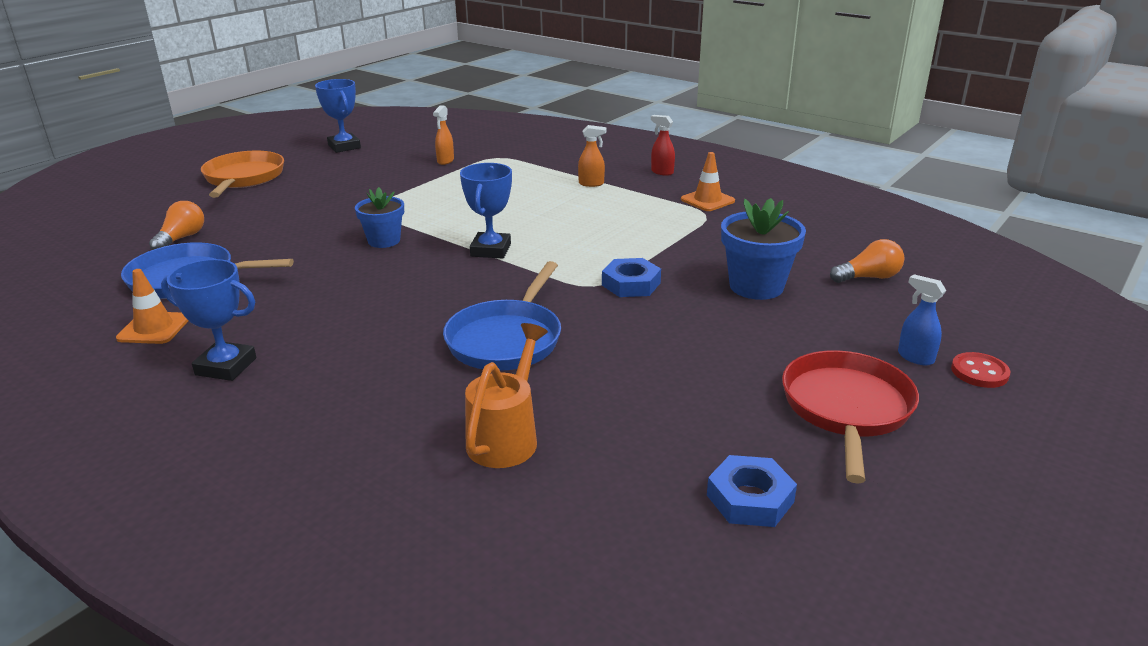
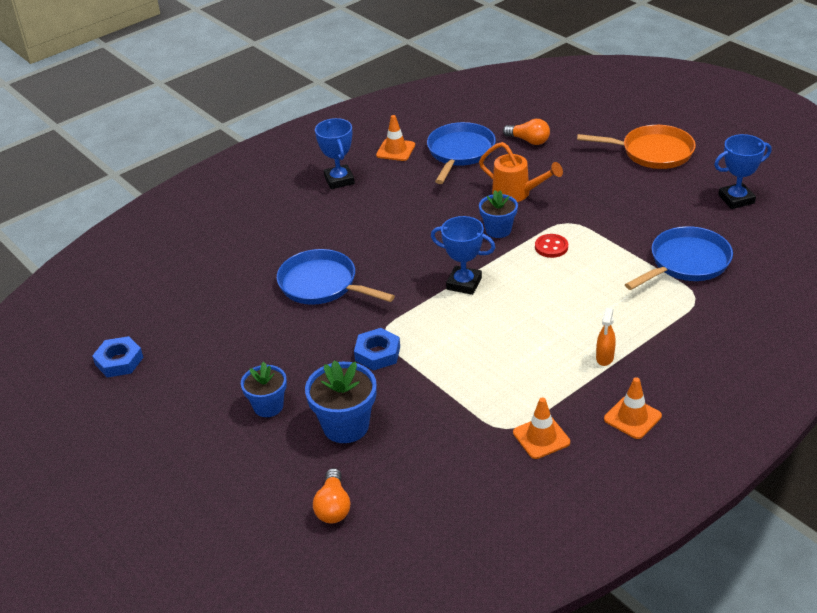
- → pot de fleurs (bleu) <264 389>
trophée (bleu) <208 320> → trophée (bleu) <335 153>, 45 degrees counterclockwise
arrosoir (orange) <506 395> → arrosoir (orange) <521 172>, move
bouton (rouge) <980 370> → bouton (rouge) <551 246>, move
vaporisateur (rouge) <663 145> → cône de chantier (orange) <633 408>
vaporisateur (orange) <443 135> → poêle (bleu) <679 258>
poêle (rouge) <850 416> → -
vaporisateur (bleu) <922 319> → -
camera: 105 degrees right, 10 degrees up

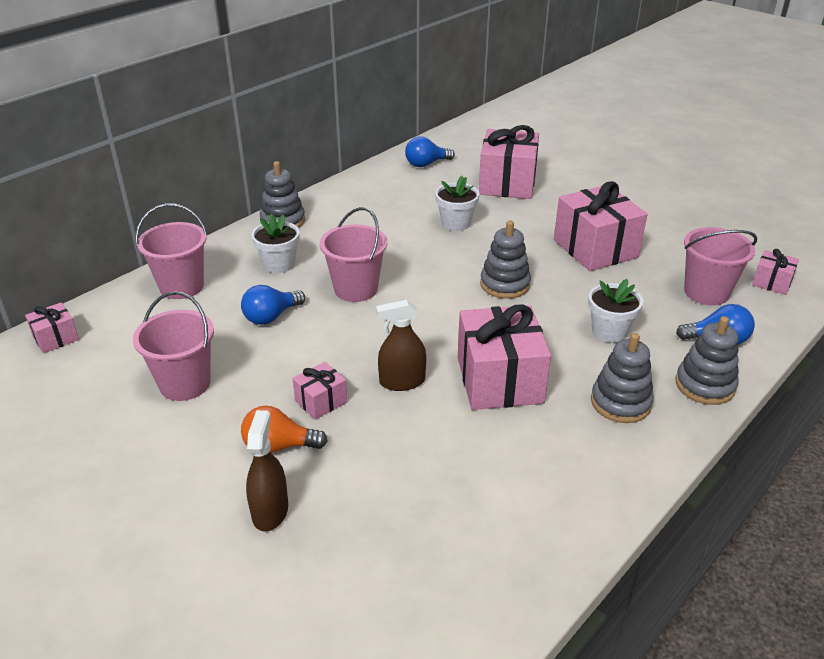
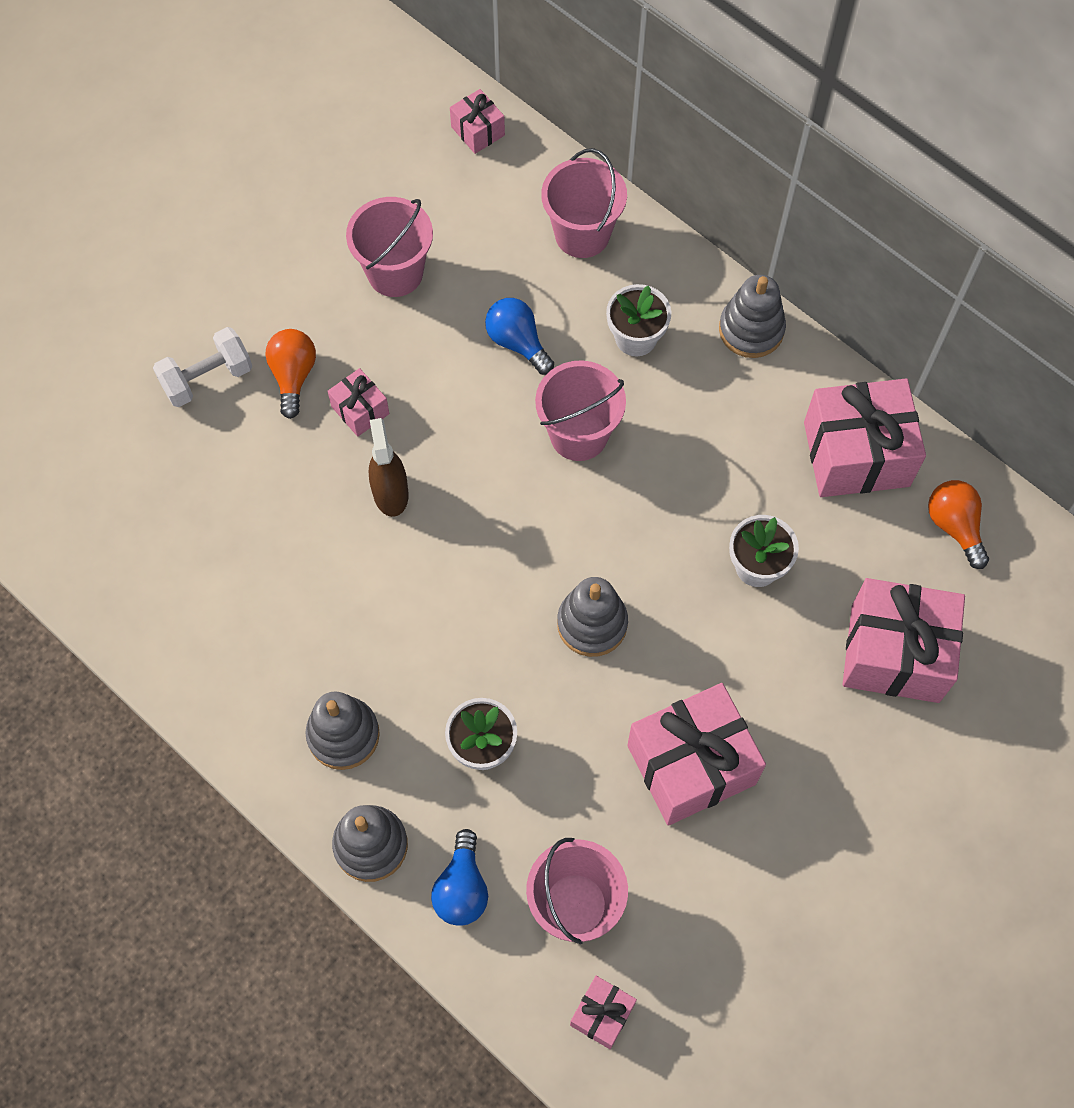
vaporisateur (marron) <267 471> → haltère (blanc) <202 367>
cadeau (rose) <504 357> → cadeau (rose) <865 438>, move
ampoule (bleu) <430 152> → ampoule (orange) <958 524>
camera: 90 degrees right, 30 degrees up

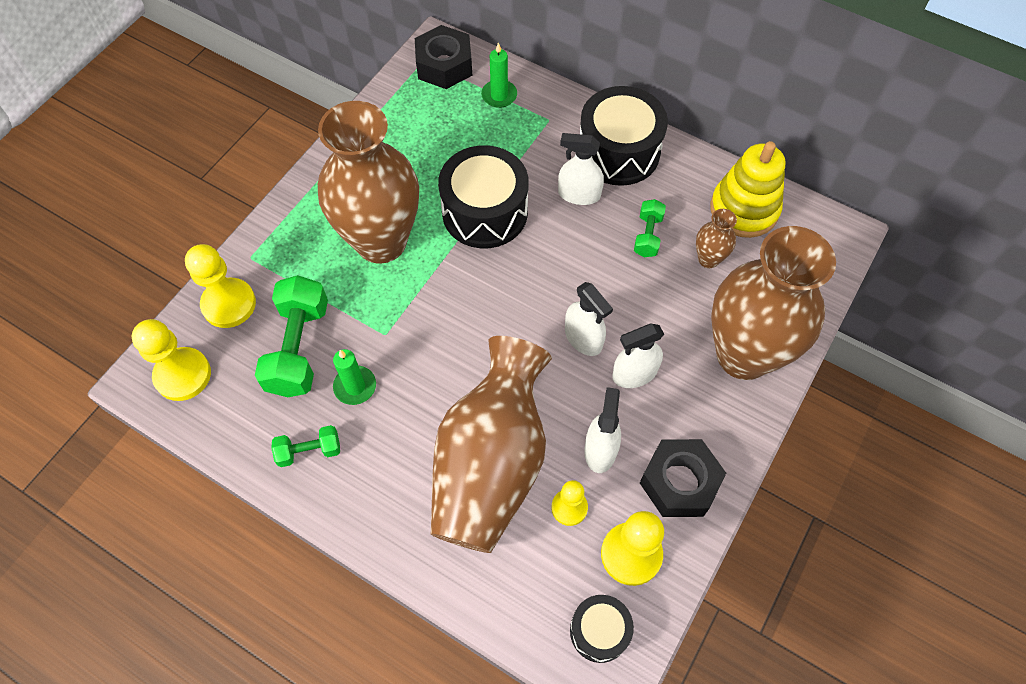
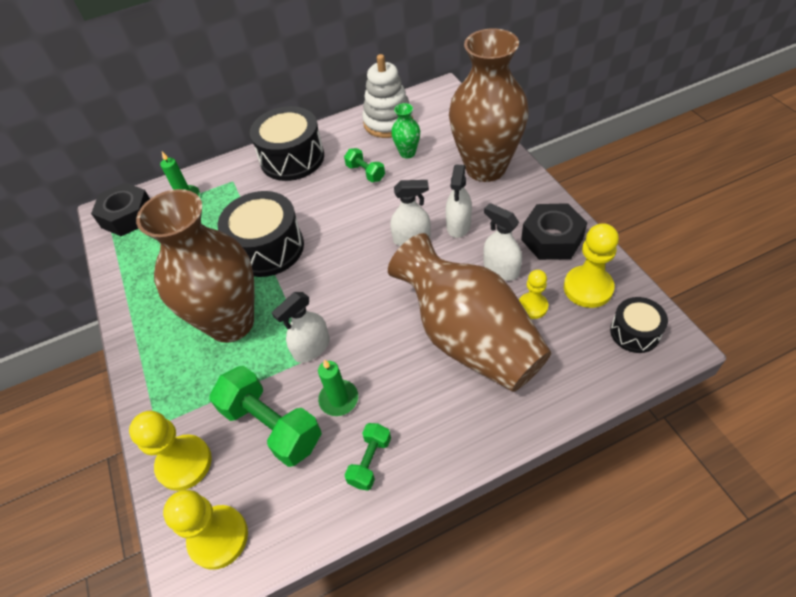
vaporisateur (blanc) <581 169> → vaporisateur (blanc) <301 327>, move
jouet à empiler (jaune) <747 189> → jouet à empiler (blanc) <387 96>
vase (marron) <716 238> → vase (vert) <405 130>
camera: 50 degrees left, 10 degrees down

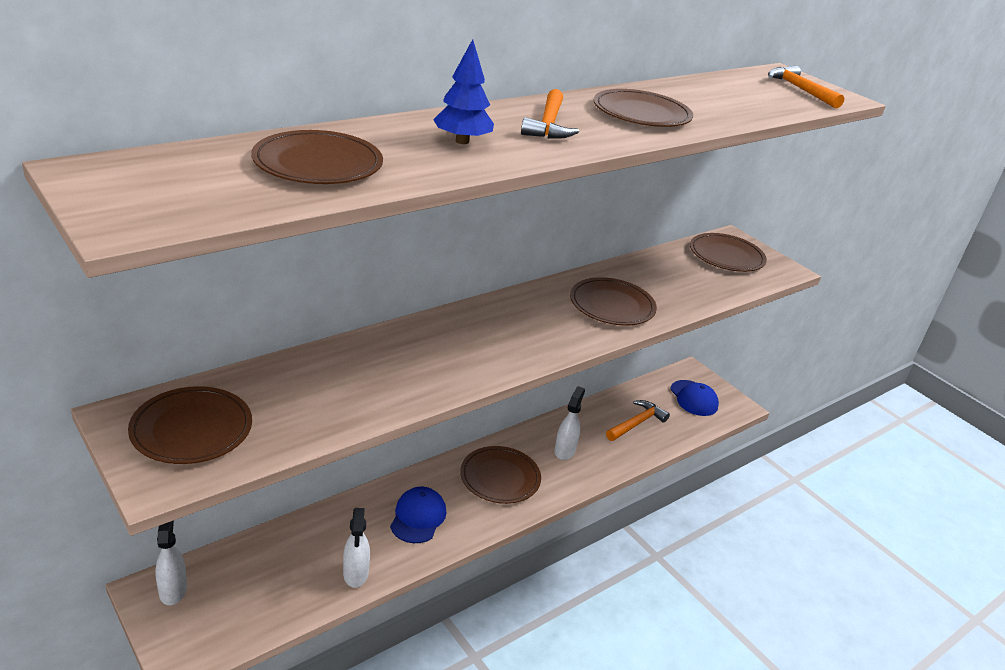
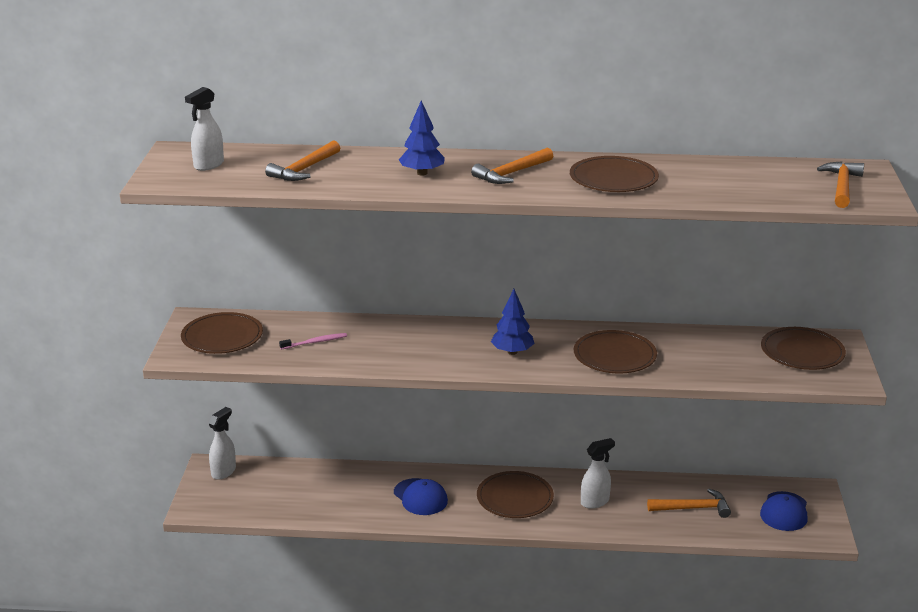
vaporisateur (blanc) <356 548> → vaporisateur (blanc) <204 129>, move
assiette (marron) <317 157> → marteau (orange) <302 160>
- → brosse à dents (rose) <313 341>
casquette (bleu) <418 515> → casquette (bleu) <421 496>, 90 degrees clockwise
- → arbre (bleu) <513 322>
camera: 45 degrees right, 5 degrees down

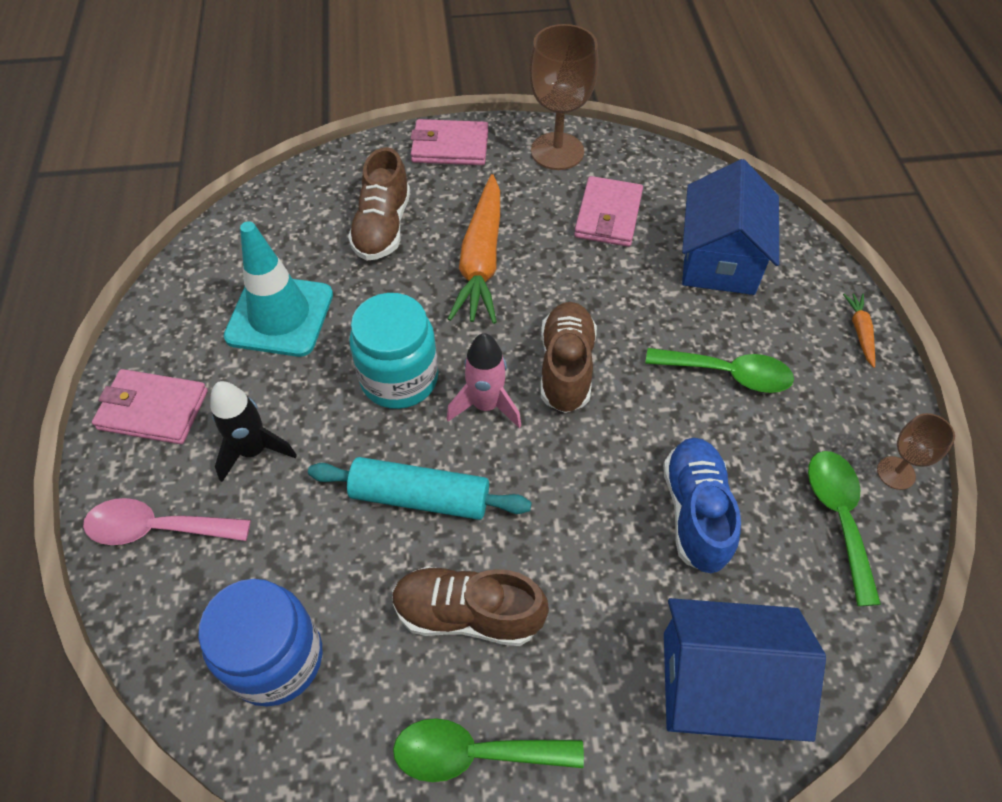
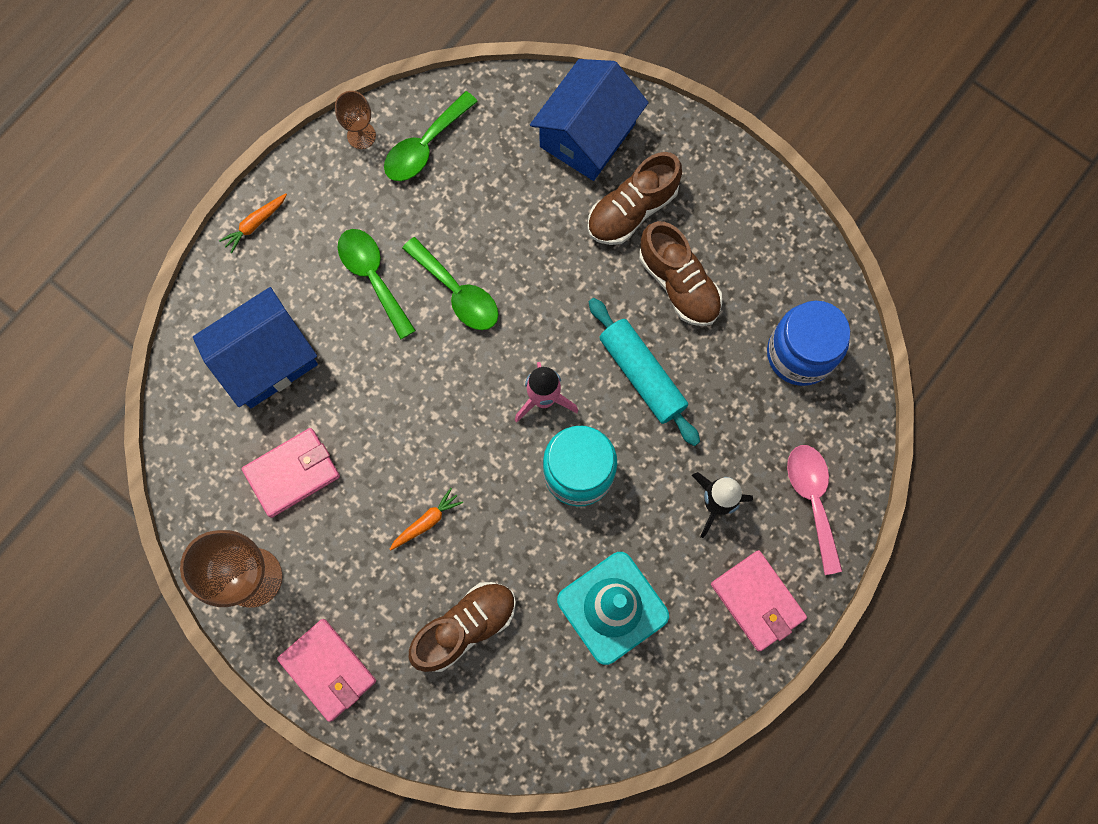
carotte (orange) <474 249> → carotte (orange) <426 519>, x0.44
cuillère (vert) <488 750> → cuillère (vert) <450 283>, move
maison (bleu) <745 670> → maison (bleu) <589 120>, 75 degrees clockwise
chaussure (marron) <569 357> → chaussure (marron) <634 198>, move
cuillère (rose) <167 521> → cuillère (rose) <814 510>, 150 degrees counterclockwise
chaussure (bleu) <702 505> → -
camera: 135 degrees left, 20 degrees up

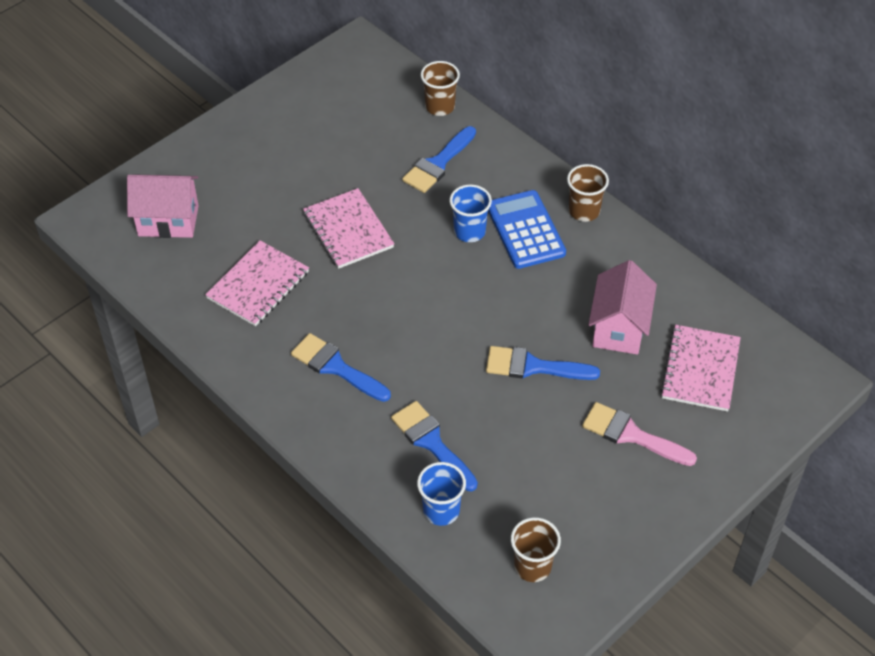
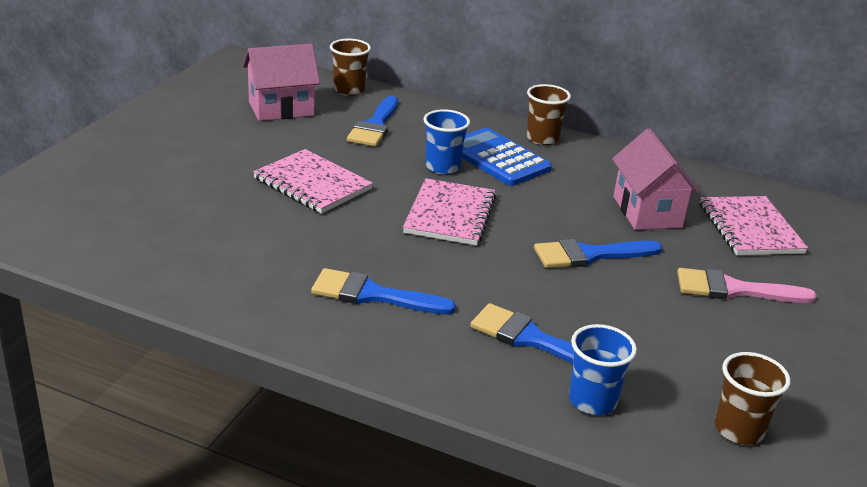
maison (rose) <163 206> → maison (rose) <281 82>, move
carnet (rose) <257 283> → carnet (rose) <449 212>, move
camera: 25 degrees left, 20 degrees down

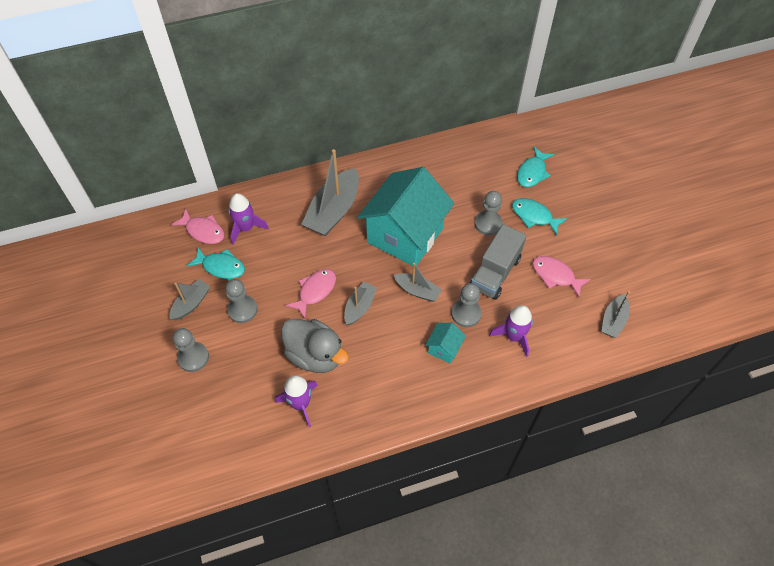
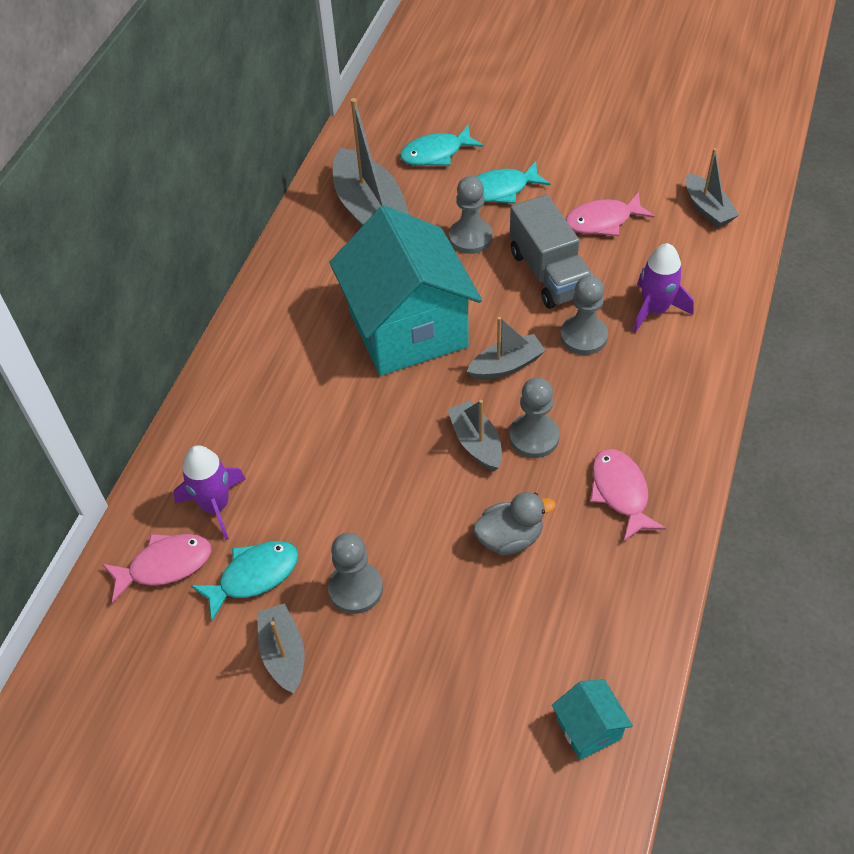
bateau (gris) <330 192> → bateau (gris) <371 162>, move
poisson (turquoise) <535 167> → poisson (turquoise) <441 145>, 90 degrees clockwise
canard (gris) <315 346> → canard (gris) <514 524>, x0.62
pion (gris) <191 350> → pion (gris) <534 417>, move
maison (turquoise) <446 343> → maison (turquoise) <592 719>, move
poisson (rose) <310 294> → poisson (rose) <628 495>, move
fusée (violet) <296 401> → -
camera: 50 degrees left, 5 degrees down

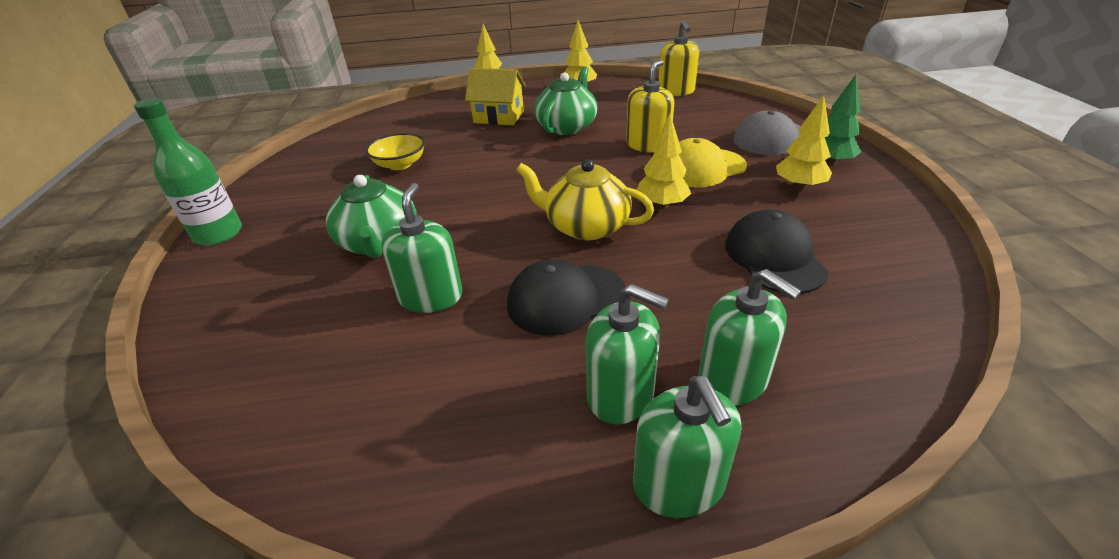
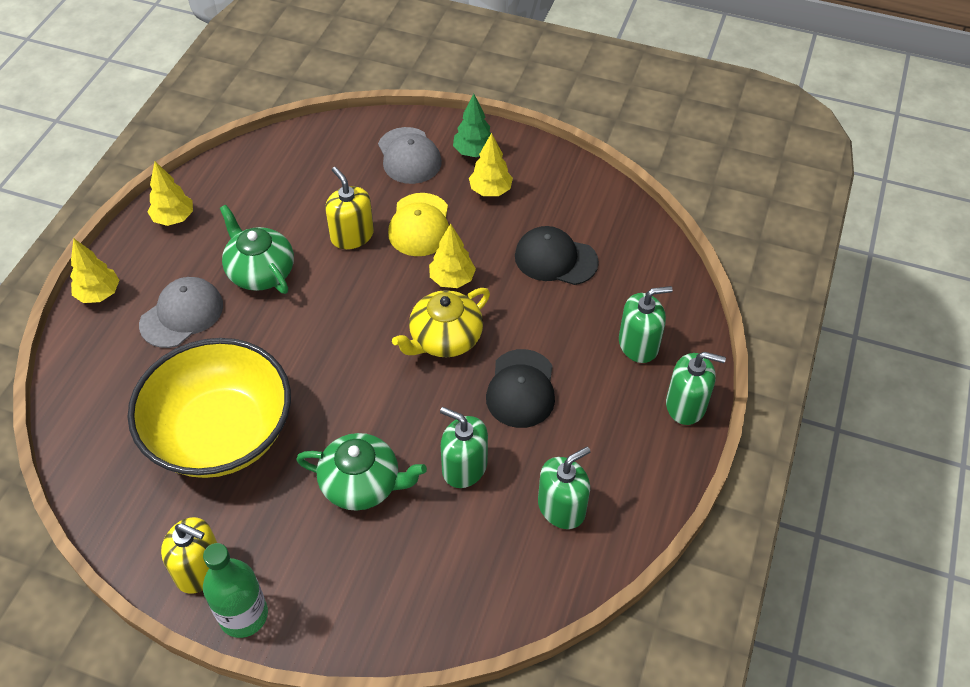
bol (jaune) <395 151> → bol (jaune) <209 408>, x2.38
maison (jaune) <495 96> → casquette (gris) <181 312>
distributeur de savon (jaune) <679 58> → distributeur de savon (jaune) <189 555>, move
distributeur de savon (vert) <627 354> → distributeur de savon (vert) <564 487>, move
camera: 65 degrees left, 15 degrees up

